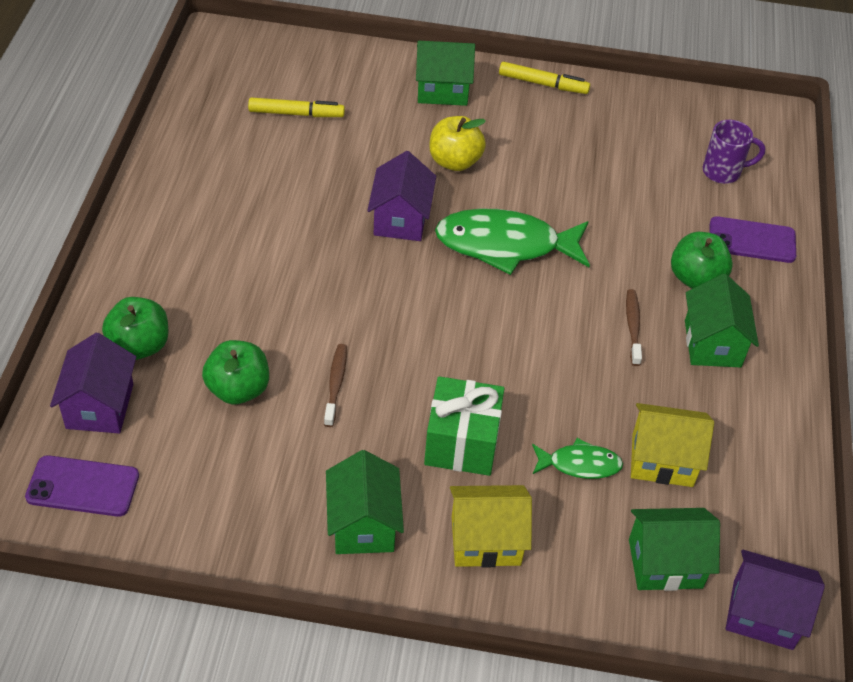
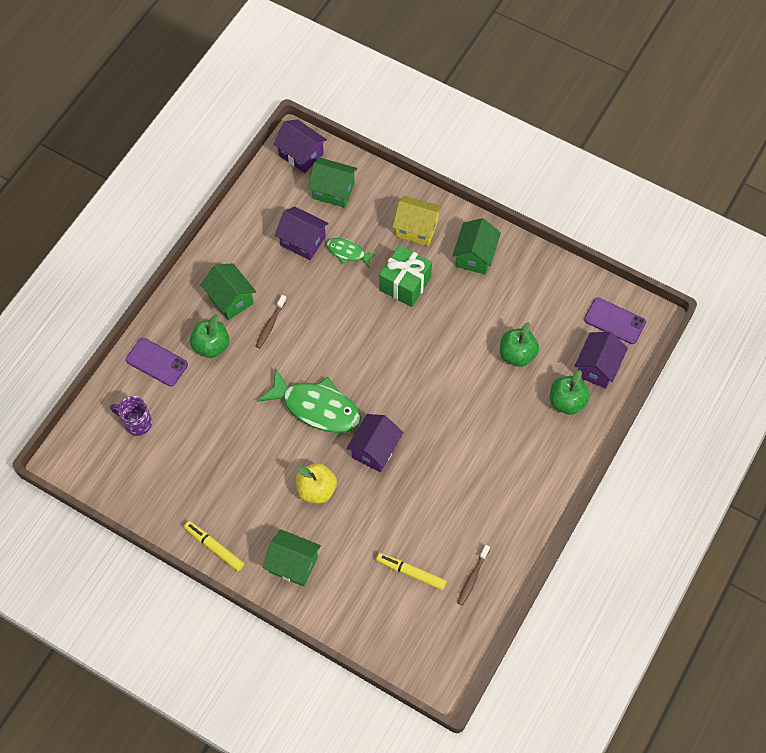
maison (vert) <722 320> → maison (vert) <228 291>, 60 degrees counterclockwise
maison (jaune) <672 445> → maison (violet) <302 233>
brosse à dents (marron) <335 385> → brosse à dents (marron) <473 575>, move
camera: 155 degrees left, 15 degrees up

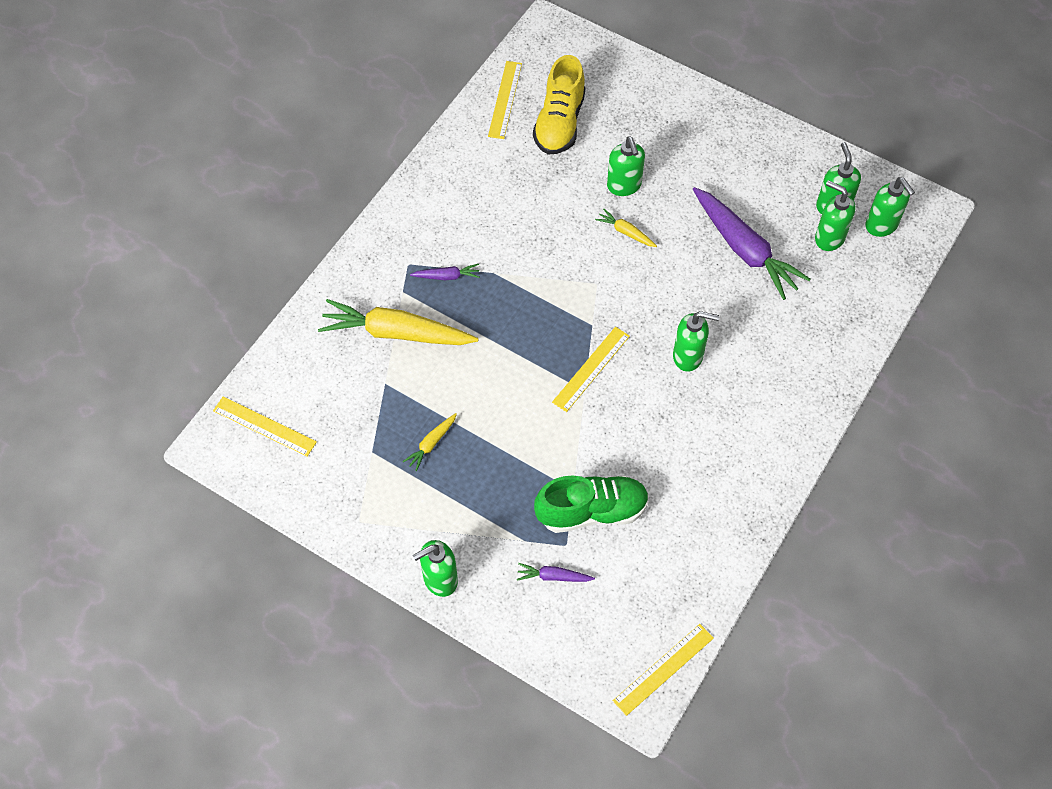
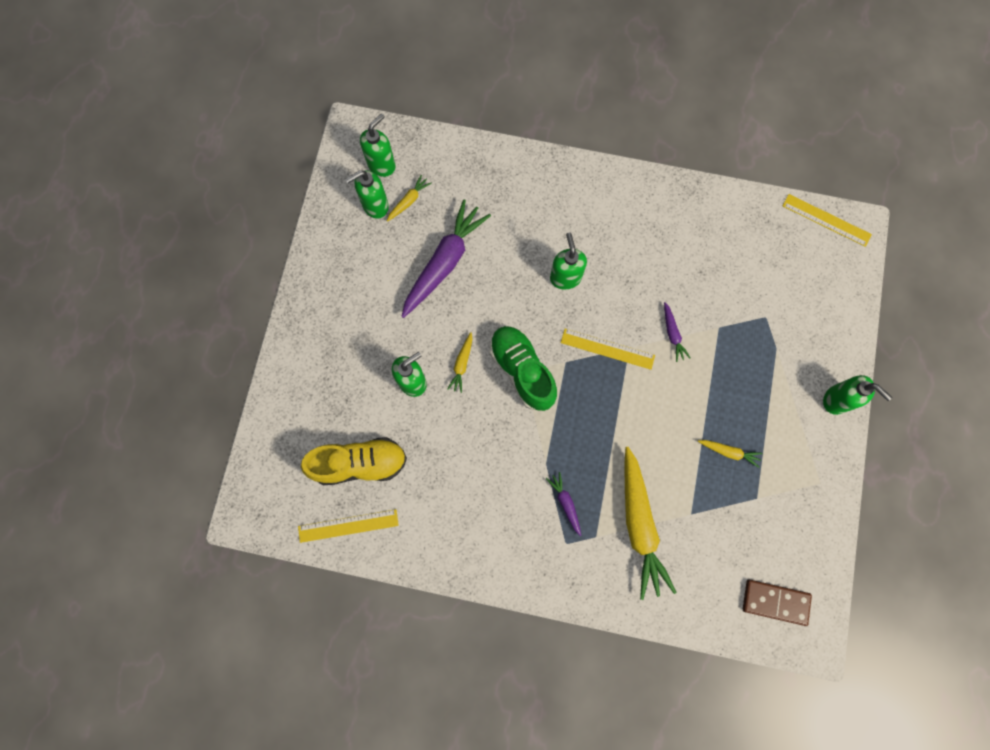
distributeur de savon (vert) <835 215> → carotte (jaune) <409 198>
chaussure (vert) <591 504> → chaussure (vert) <523 368>, move
carotte (violet) <556 572> → carotte (violet) <677 332>, move
règle (jaune) <265 426> → domino (marron) <777 603>
camera: 110 degrees left, 15 degrees up

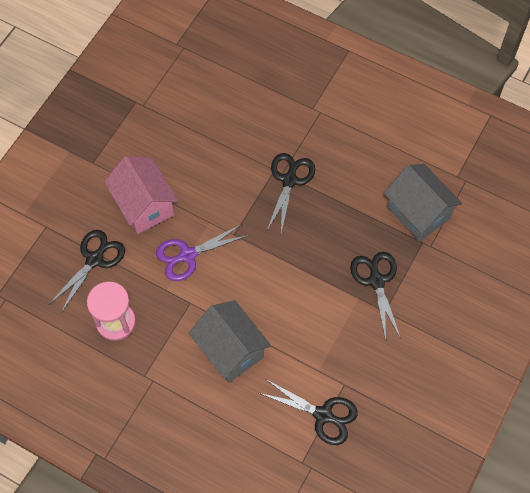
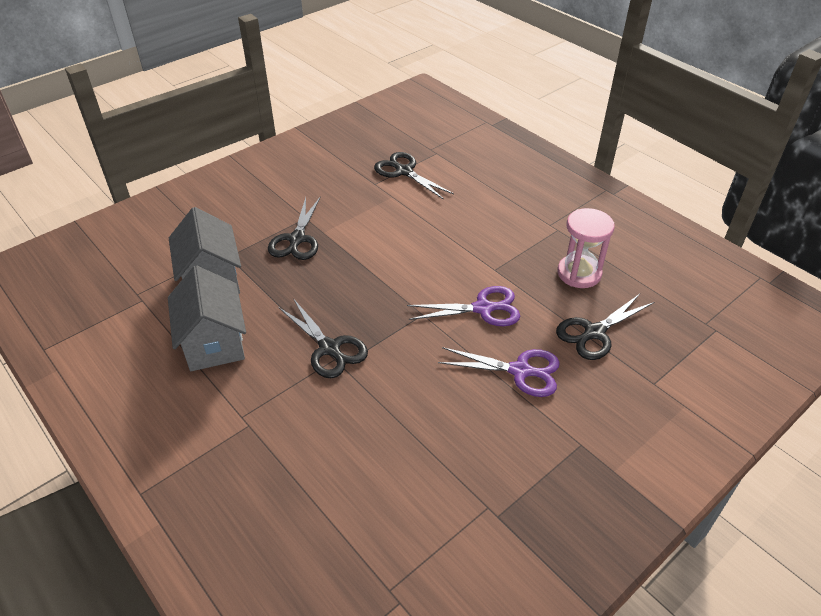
maison (gris) <230 341> → maison (gris) <207 318>, move
ciseaux (noir) <291 193> → ciseaux (noir) <323 338>, 75 degrees counterclockwise
maison (rose) <141 195> → ciseaux (violet) <499 372>
camera: 160 degrees left, 20 degrees down

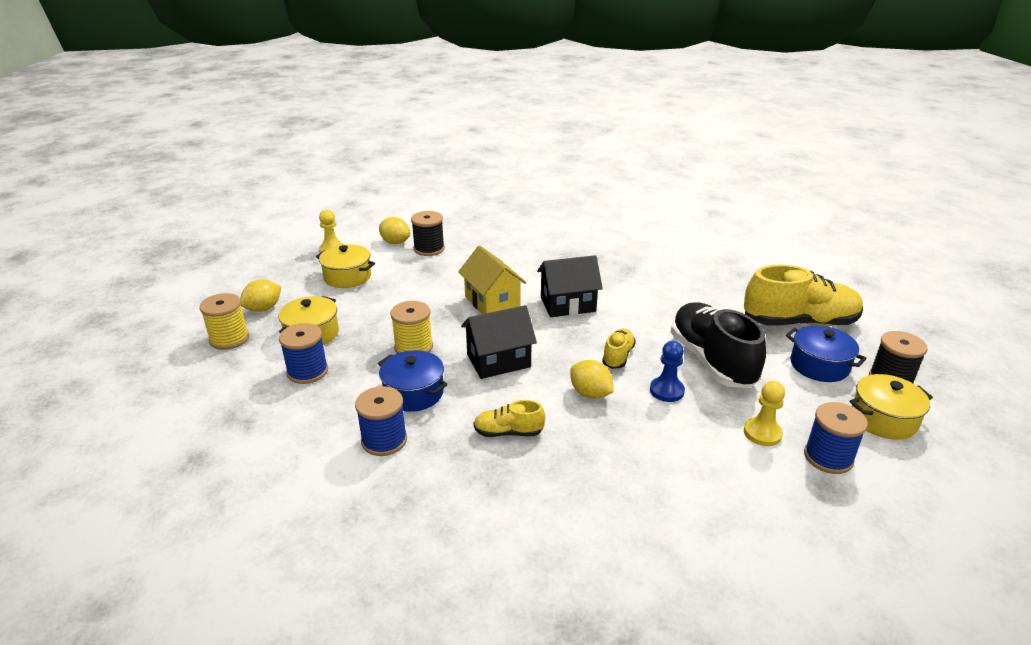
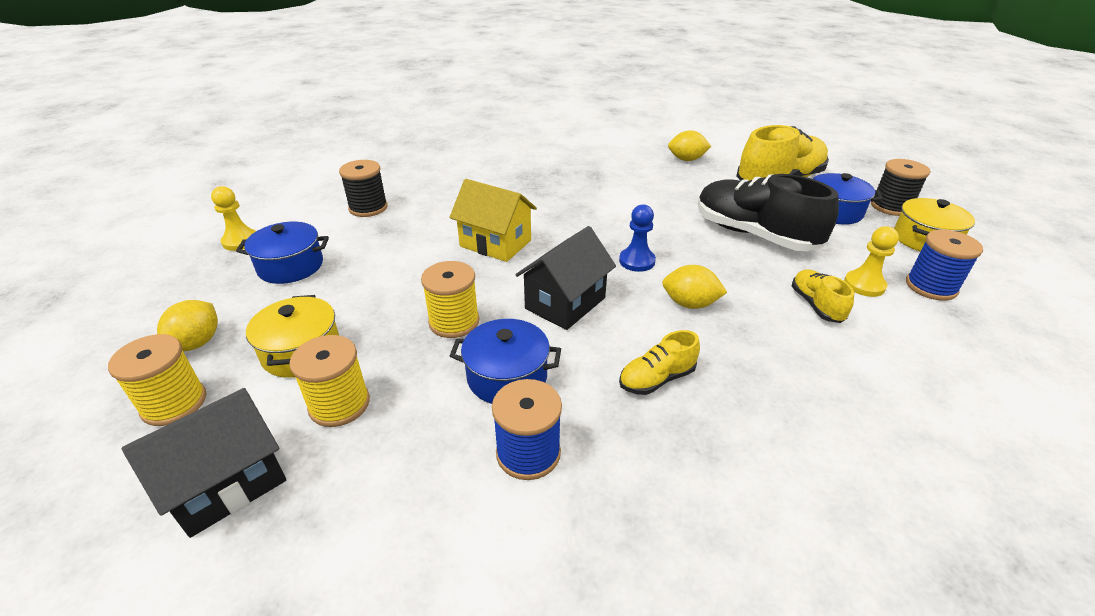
maison (noir) <570 286> → maison (noir) <204 463>, move
marmite (jaune) <345 266> → marmite (bleu) <282 253>
bobine (bleu) <303 353> → bobine (jaune) <329 381>
pion (bleu) <667 371> → pion (bleu) <637 238>, move
citron (jaune) <394 230> → citron (jaune) <689 145>, move
chaussure (jaune) <619 348> → chaussure (jaune) <823 296>, move
camera: 30 degrees left, 5 degrees up

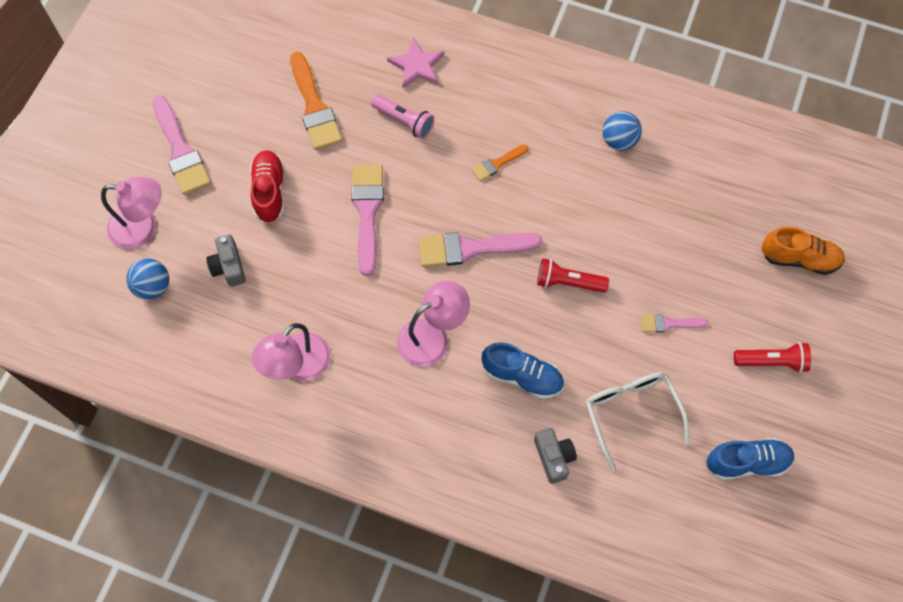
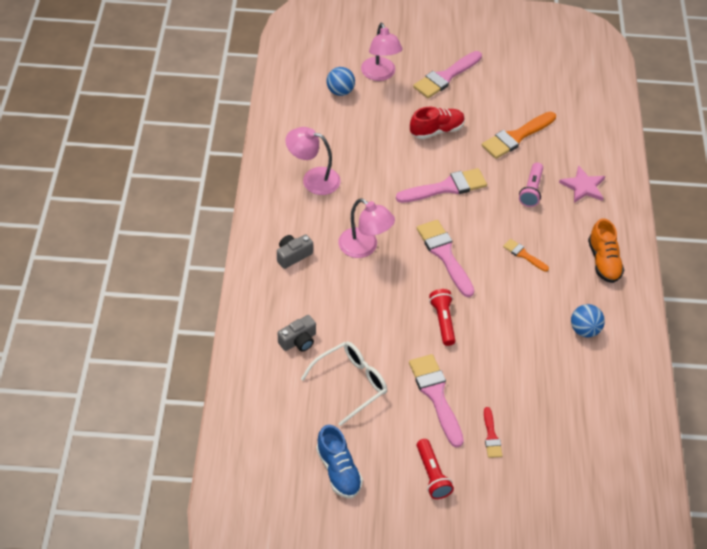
appareil photo (gris) <226 260> → appareil photo (gris) <295 251>, move
pinceau (rose) <674 323> → pinceau (rose) <436 401>, x1.90
- → pinceau (rouge) <493 432>
chaussure (orange) <803 251> → chaussure (orange) <606 250>, move
chaussure (bleu) <523 370> → -
camera: 70 degrees right, 15 degrees down

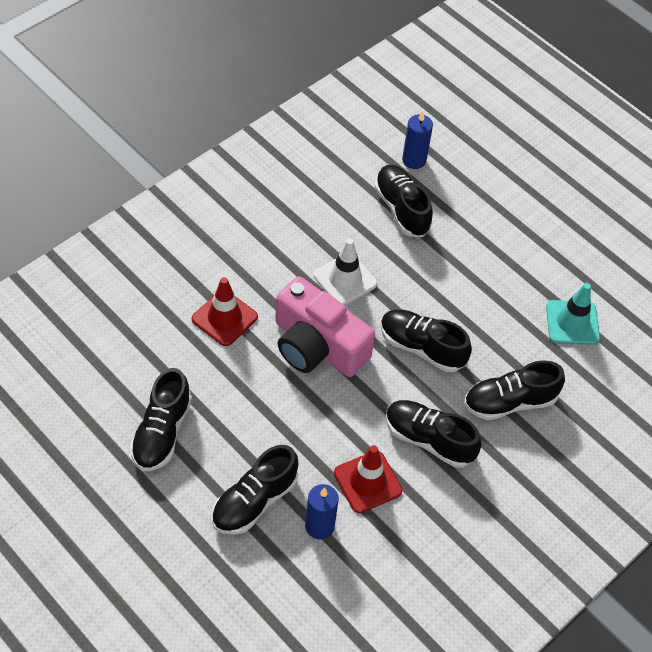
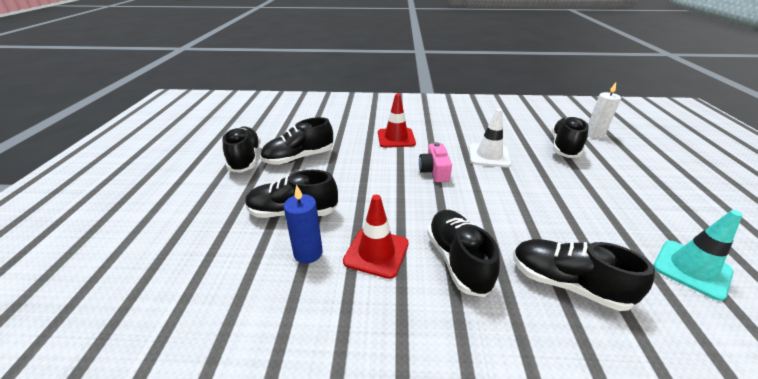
chaussure (noir) <426 341> → chaussure (noir) <242 150>, move
appareil photo (rose) <325 326> → appareil photo (rose) <435 162>, x0.52
bougie (bleu) <417 140> → bougie (blanc) <604 111>
camera: 50 degrees right, 20 degrees down

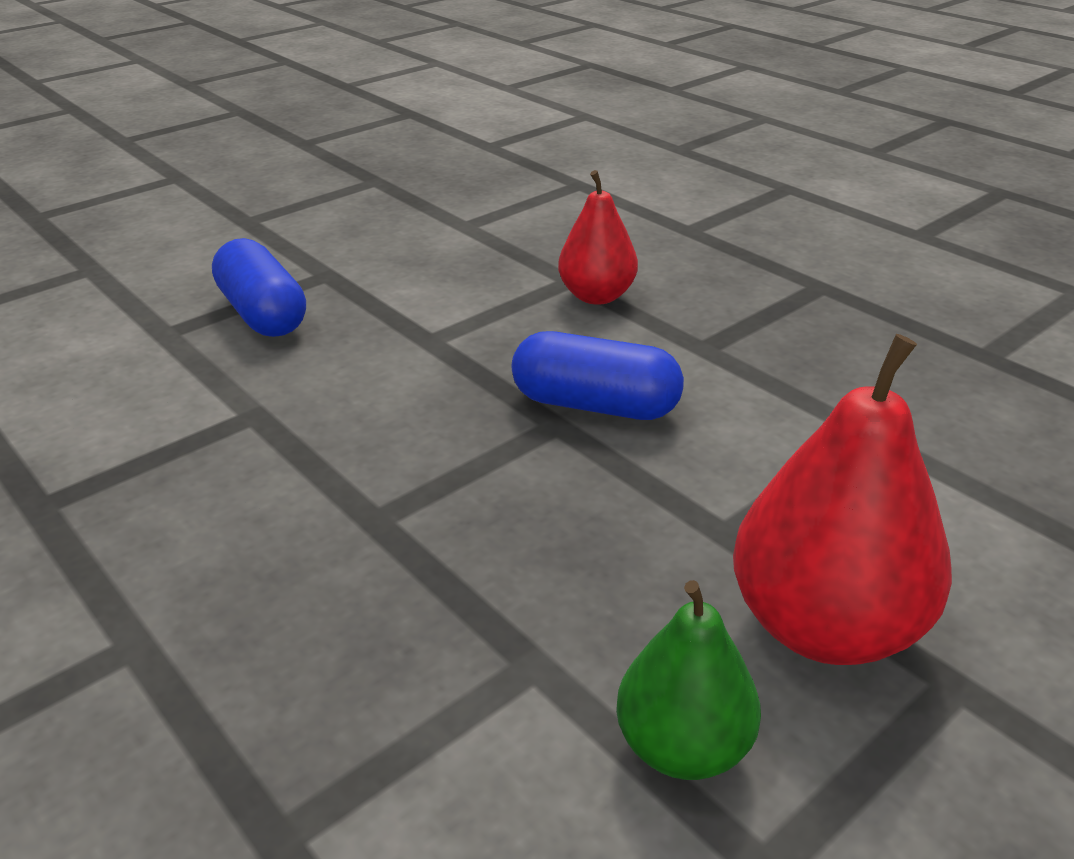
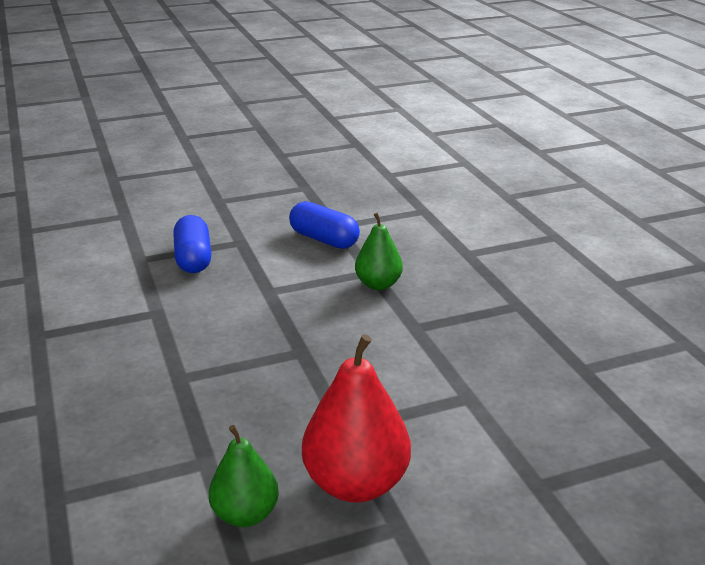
gélule (bleu) <598 375> → gélule (bleu) <324 225>, move
poire (rouge) <598 237> → poire (vert) <379 251>
camera: 20 degrees right, 5 degrees down

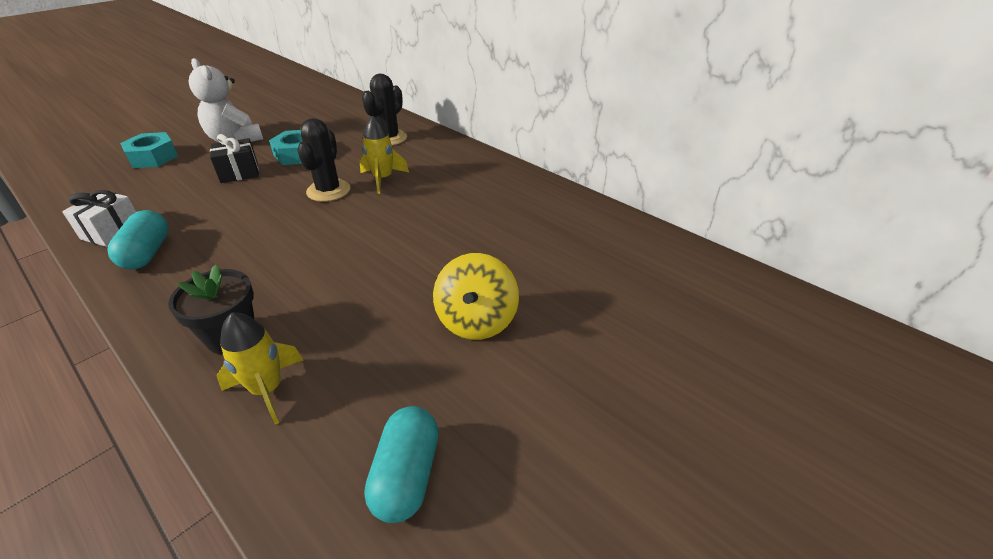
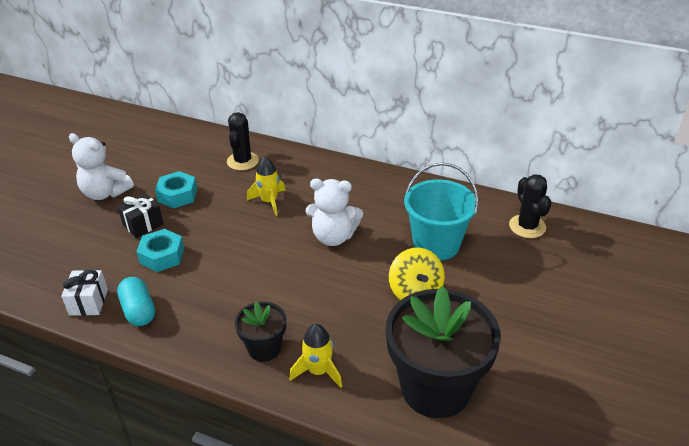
écrou (turquoise) <149 150> → écrou (turquoise) <160 250>, move
- → ours en peluche (blanc) <334 212>
gélule (turquoise) <402 464> → pot de fleurs (noir) <443 352>
- → seau (turquoise) <441 212>
cactus (noir) <323 160> → cactus (noir) <530 206>, move
camera: 20 degrees left, 0 degrees up

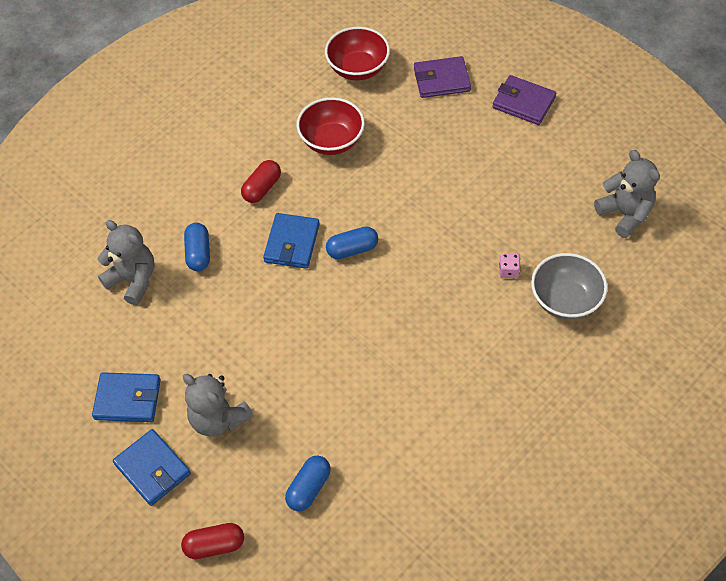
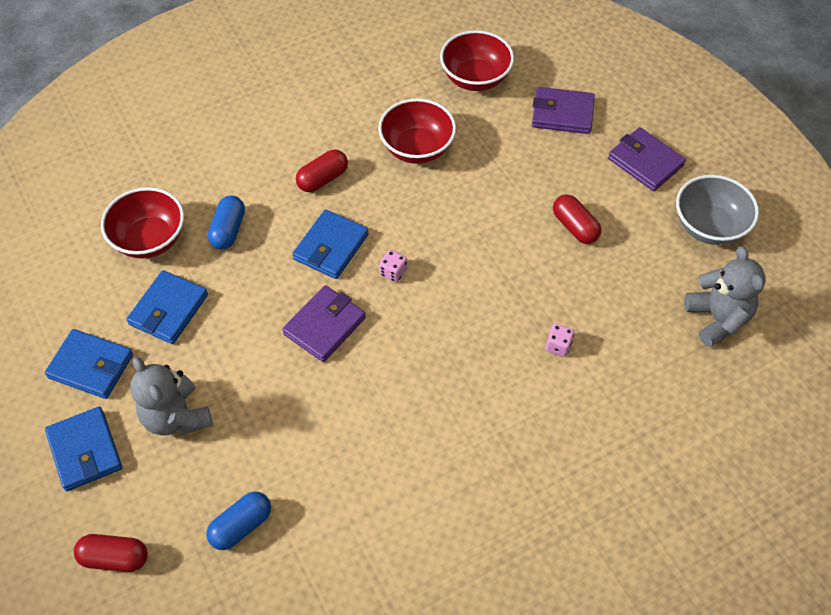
ours en peluche (gris) <126 262> → bol (rouge) <142 223>
- → portefeuille (bleu) <167 307>
- → portefeuille (violet) <324 323>
gélule (bleu) <352 242> → dé (rose) <393 266>
- → gélule (rouge) <577 219>
bol (gris) <569 286> → bol (gris) <717 210>, move
camera: 15 degrees right, 0 degrees up

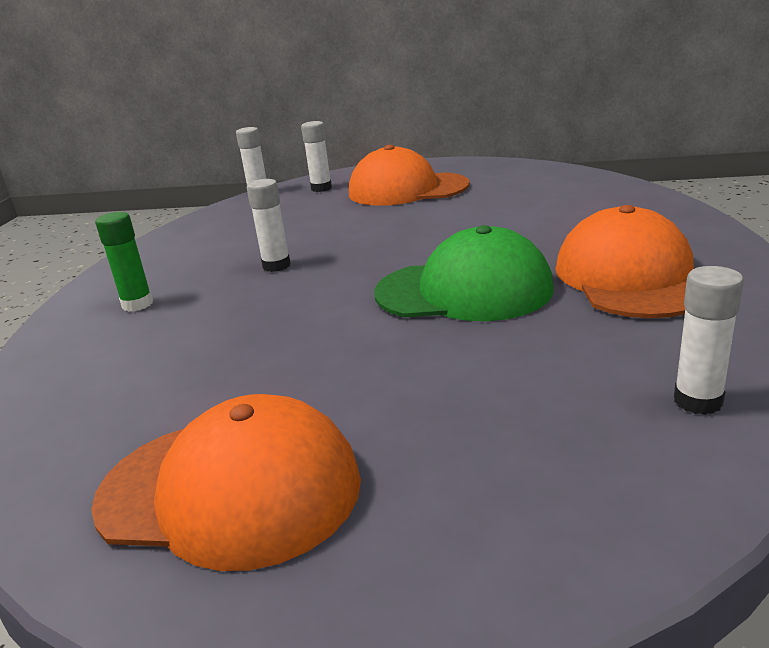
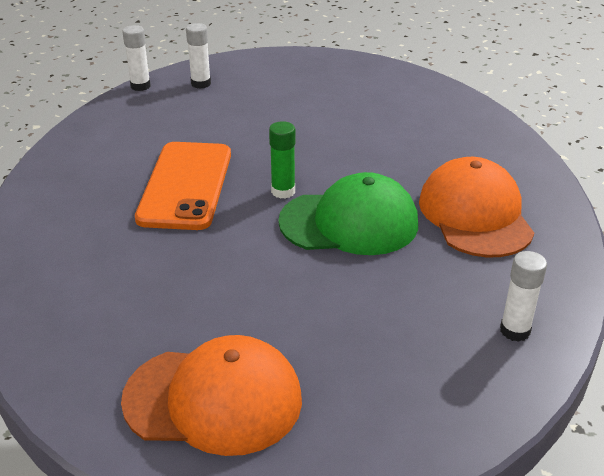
bâton de colle (blanc) <269 225> → téléphone (orange) <183 186>
bâton de colle (vert) <124 262> → bâton de colle (vert) <282 160>, move
casquette (orange) <409 175> → -
camera: 10 degrees left, 10 degrees up

